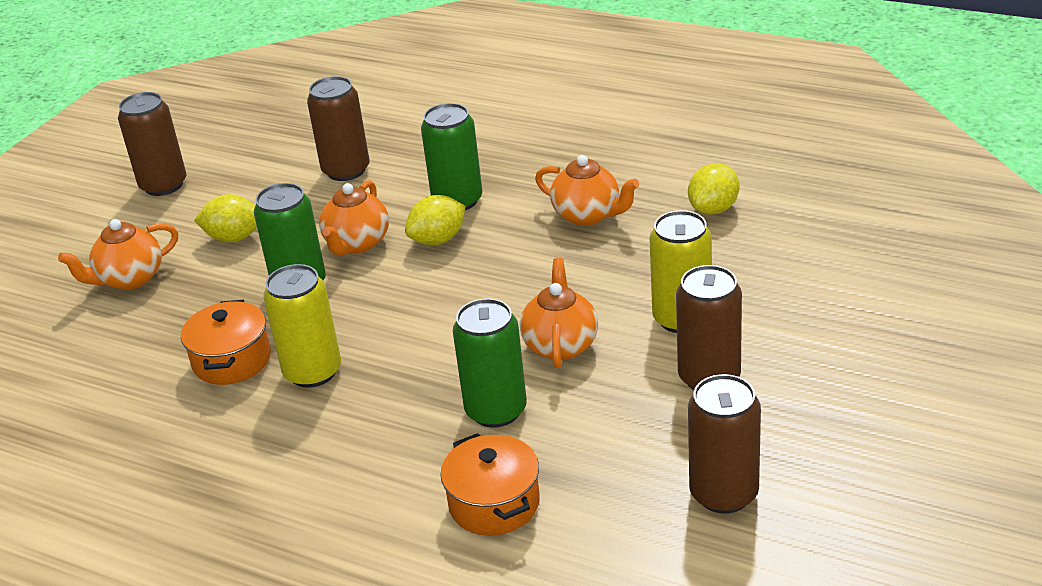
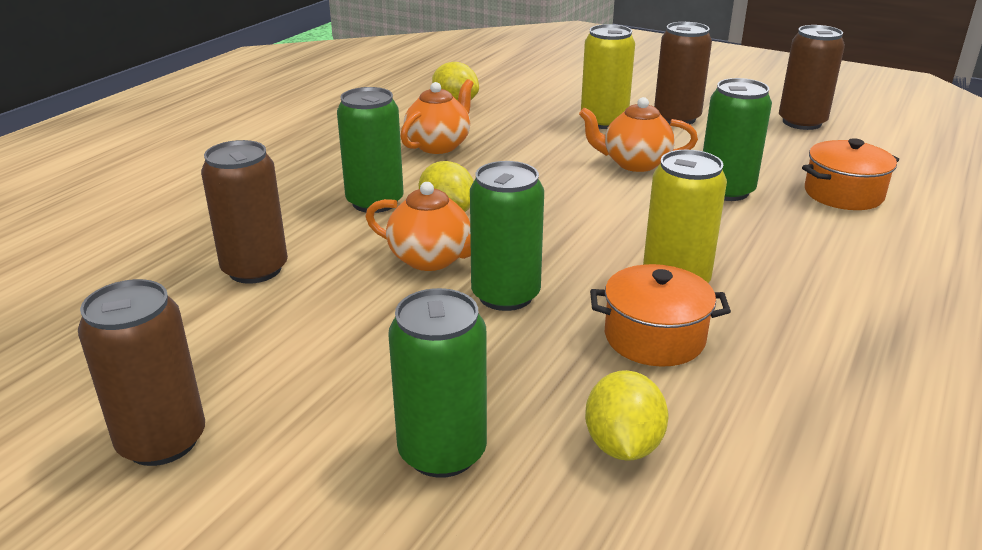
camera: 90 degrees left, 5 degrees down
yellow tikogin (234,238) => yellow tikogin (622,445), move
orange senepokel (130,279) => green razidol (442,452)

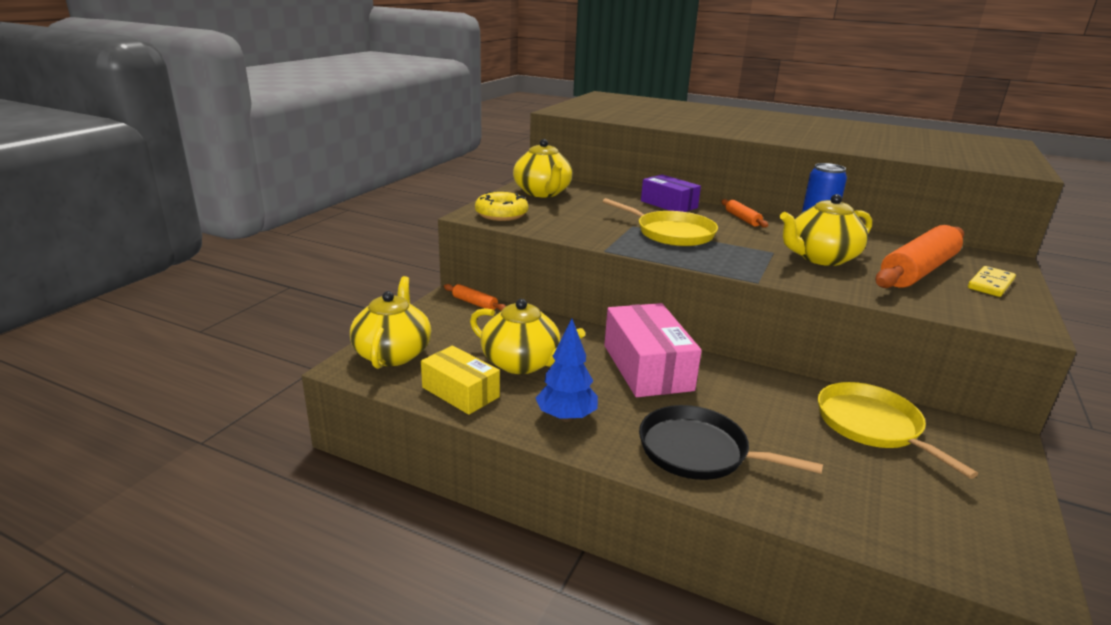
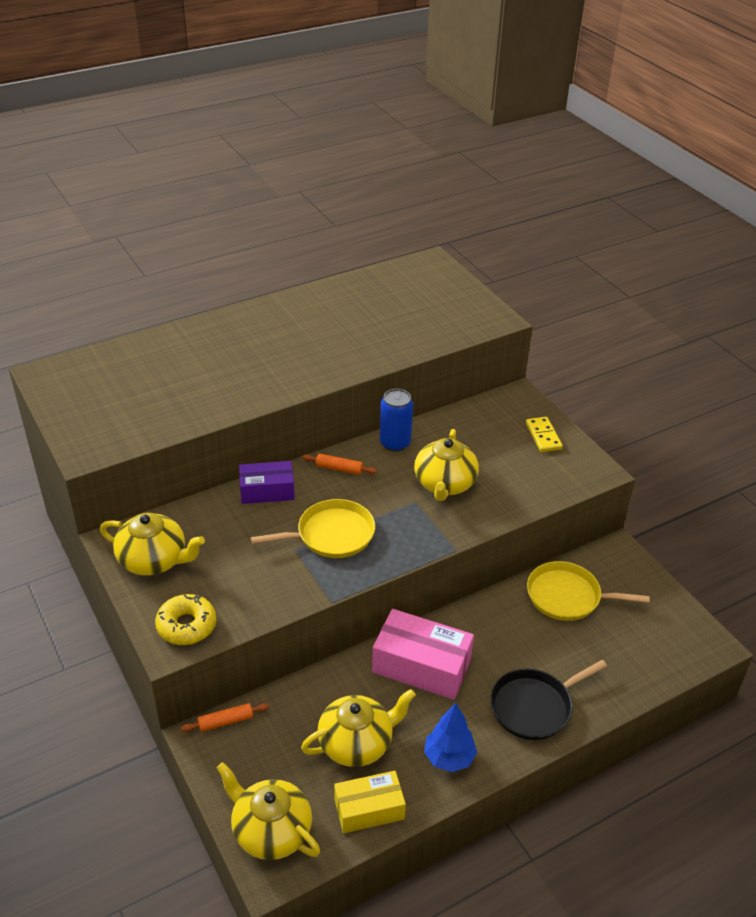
camera: 55 degrees left, 15 degrees up
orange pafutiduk (918,270) => nothing

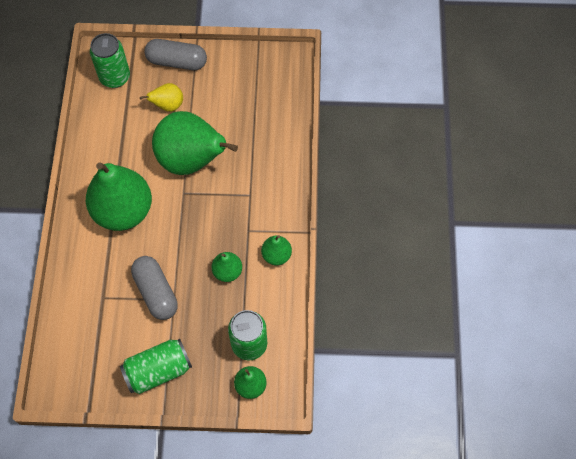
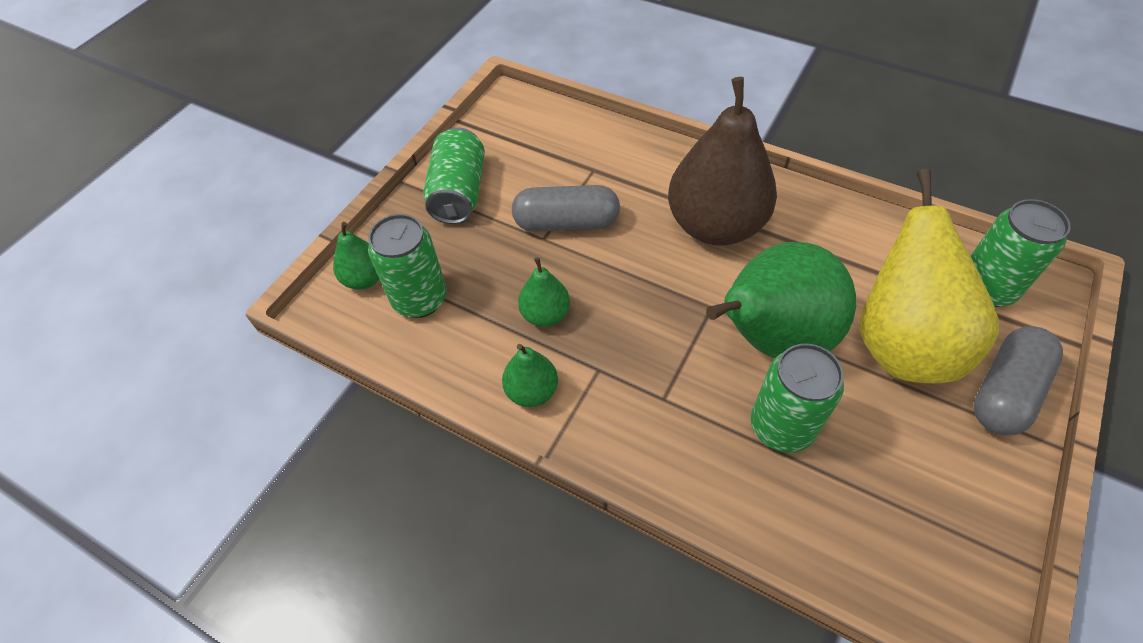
camera: 120 degrees right, 10 degrees down
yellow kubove (168,105) => yellow kubove (901,343), x2.15
green kubove (123,211) => brown kubove (715,225)
nothing => green razidol (781,426)

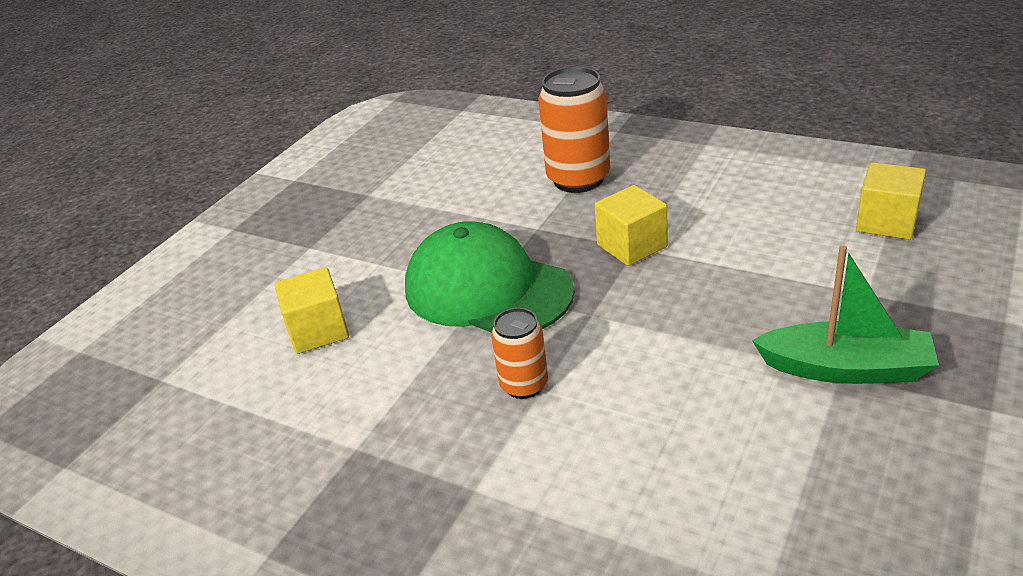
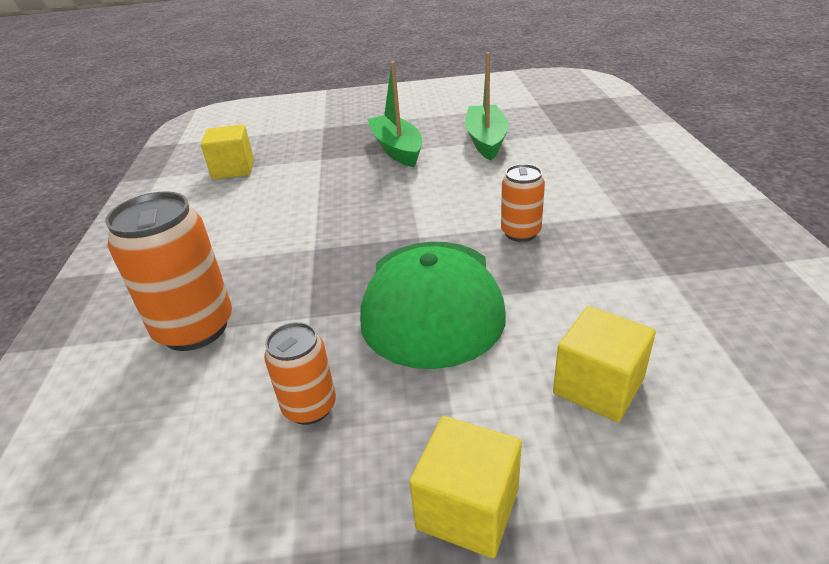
camera: 125 degrees left, 0 degrees up
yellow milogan (632,246) => yellow milogan (468,508), move
nothing => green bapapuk (486,140)
nothing => orange razidol (310,407)

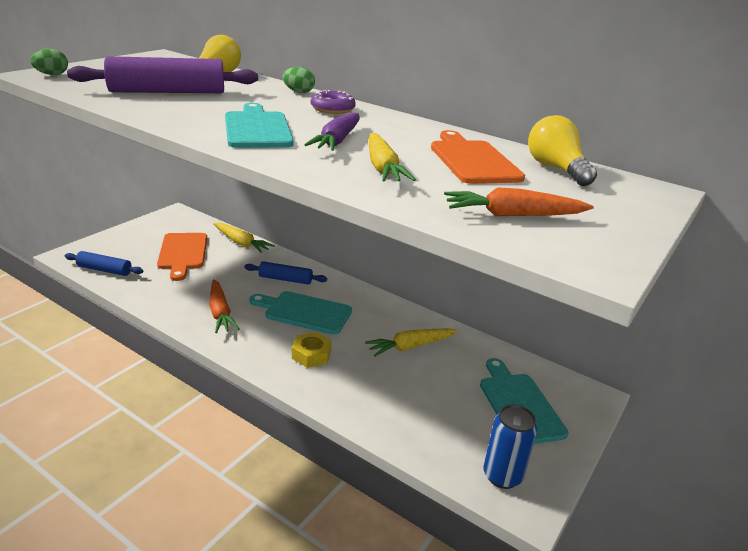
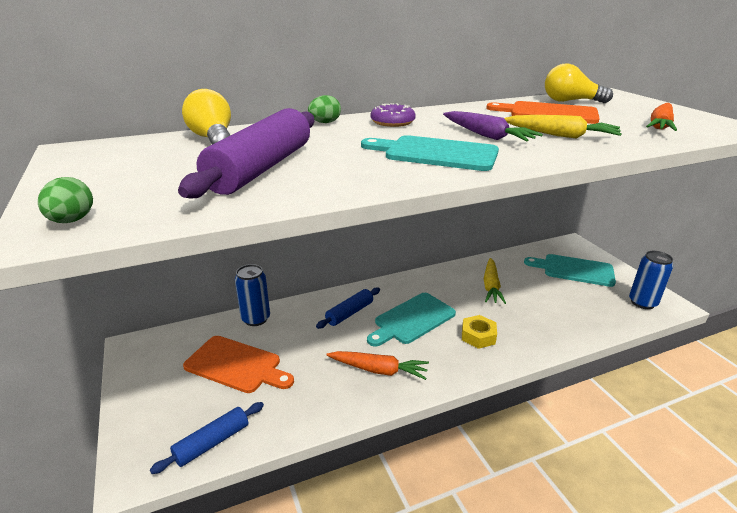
camera: 55 degrees left, 0 degrees up
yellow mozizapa (241,243) => blue razidol (256,319)

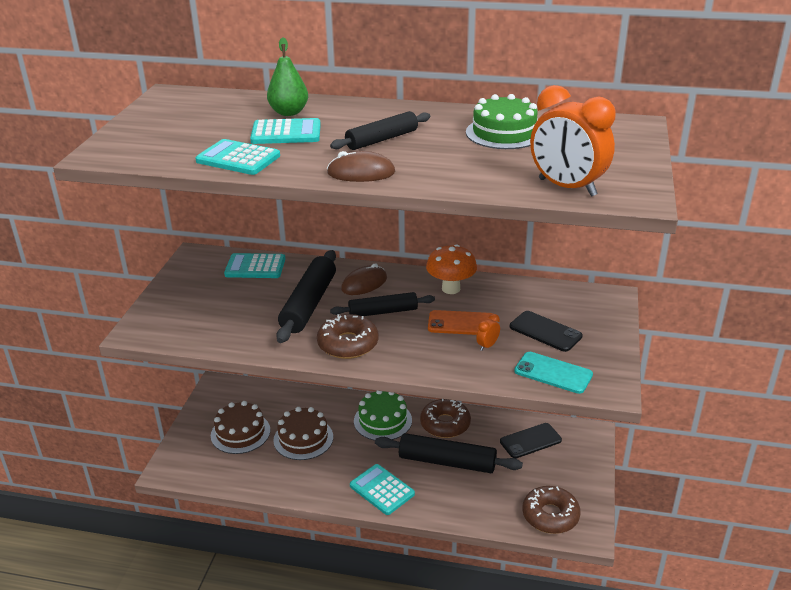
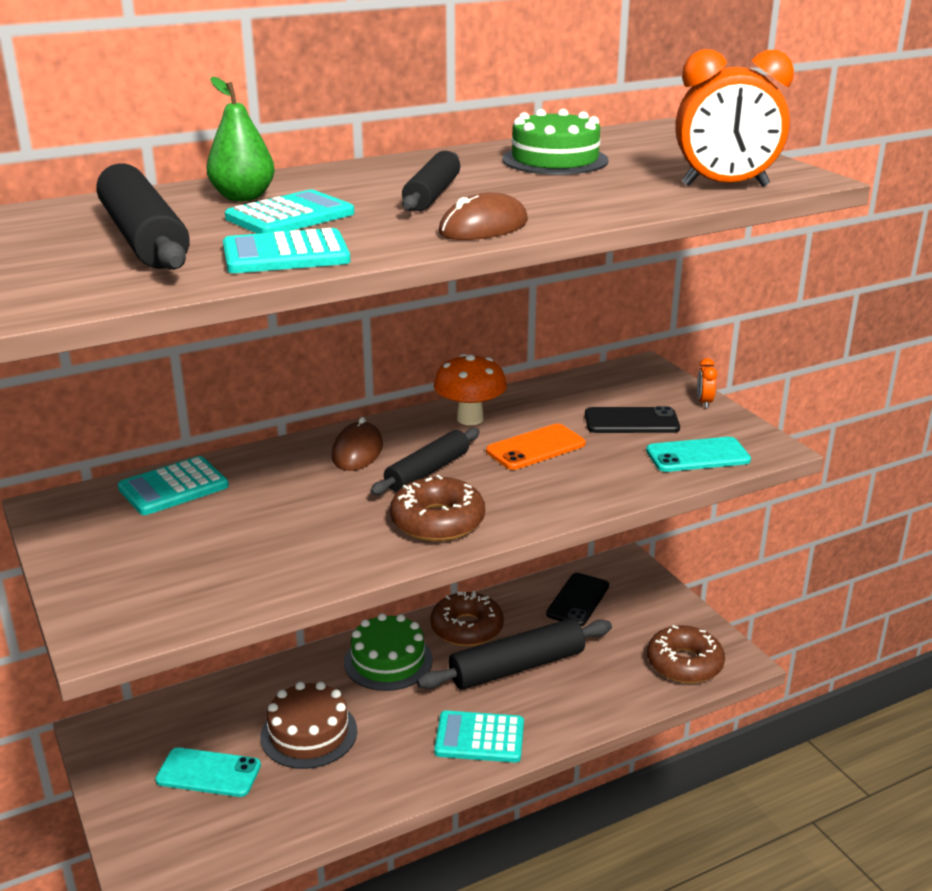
camera: 40 degrees left, 5 degrees down
black pafutiduk (309,304) => black pafutiduk (144,238), move
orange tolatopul (487,346) => orange tolatopul (704,402), move
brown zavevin (240,433) => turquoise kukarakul (208,773)

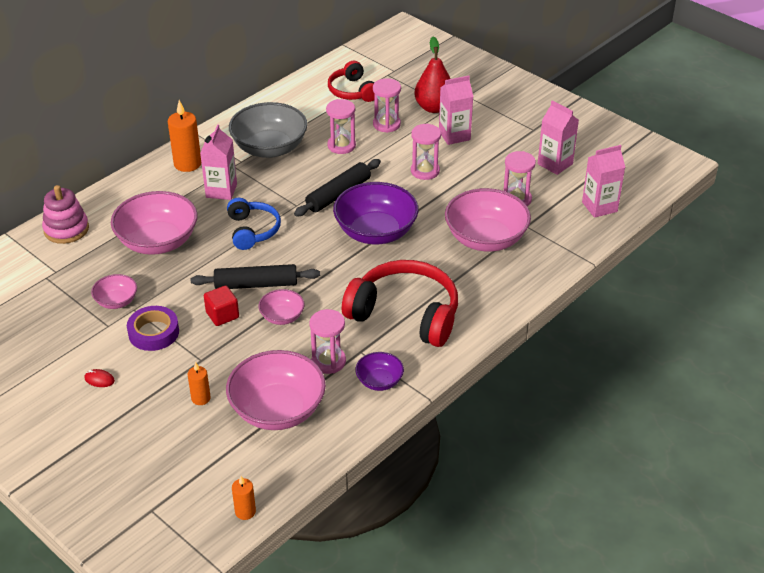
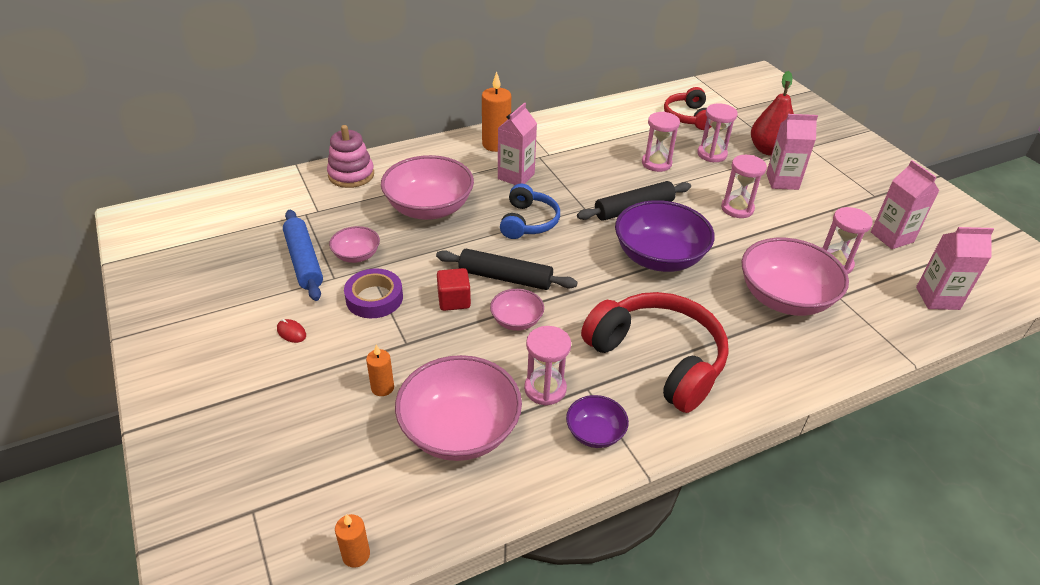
camera: 20 degrees right, 0 degrees up
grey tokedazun (269,148) => nothing
nothing => blue pafutiduk (304,261)

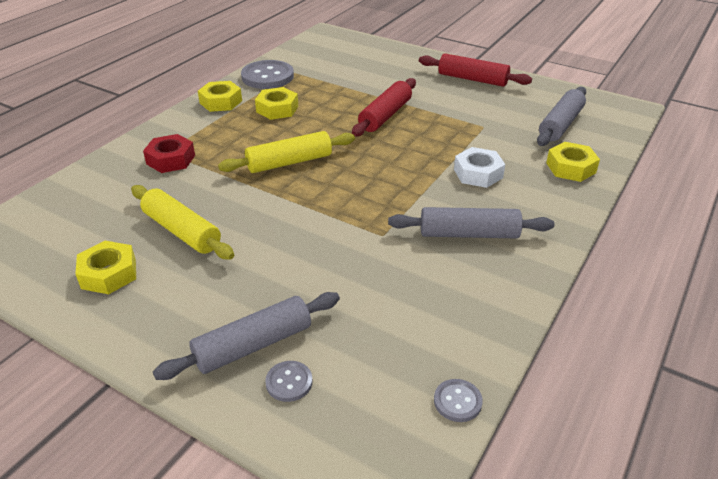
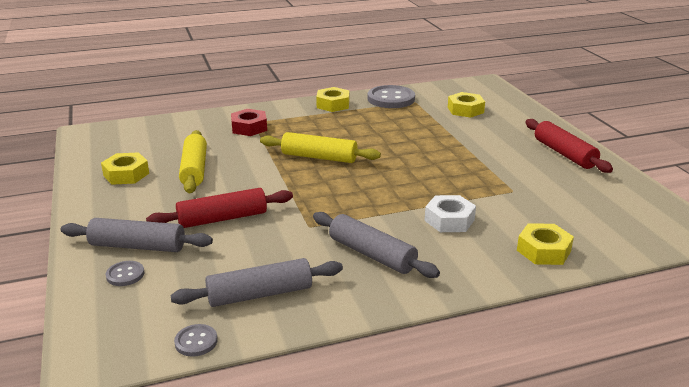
camera: 40 degrees right, 10 degrees down
red pafutiduk (385,115) => red pafutiduk (222,218), move
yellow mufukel (277,109) => yellow mufukel (465,110), move
grey pafutiduk (560,124) => grey pafutiduk (260,294), move

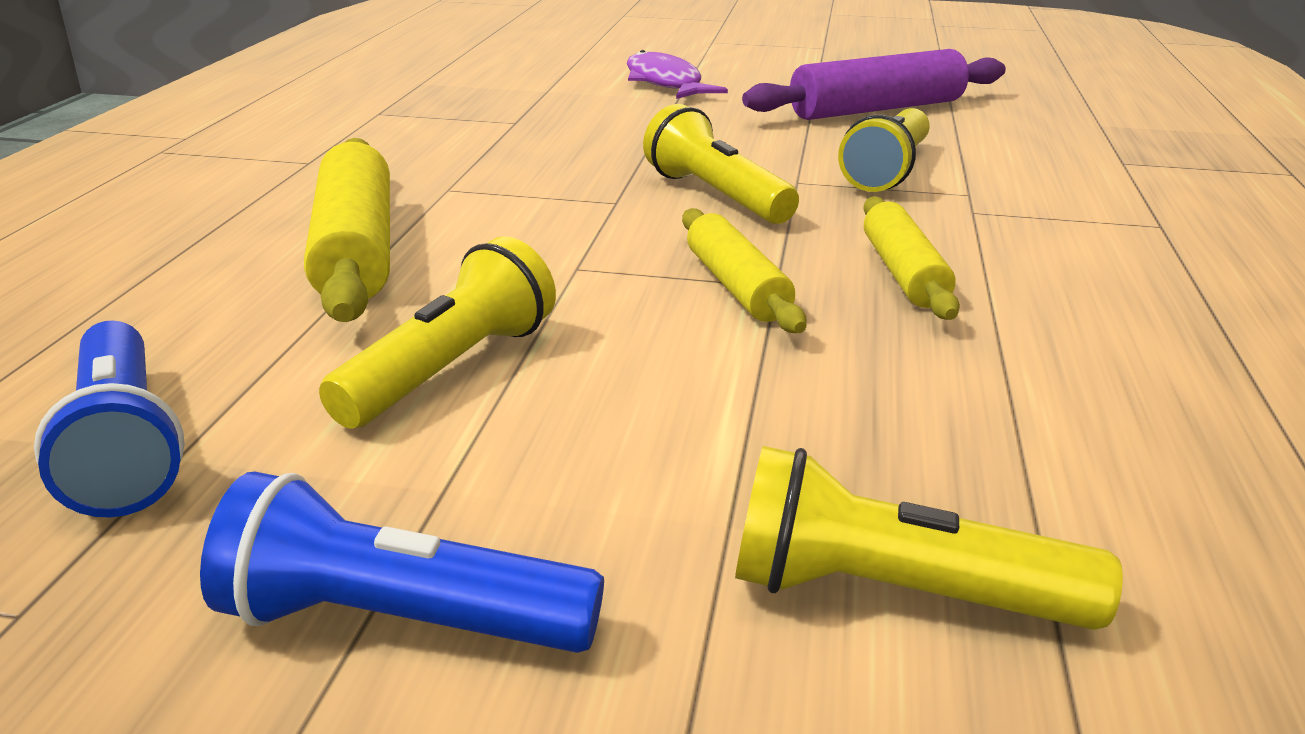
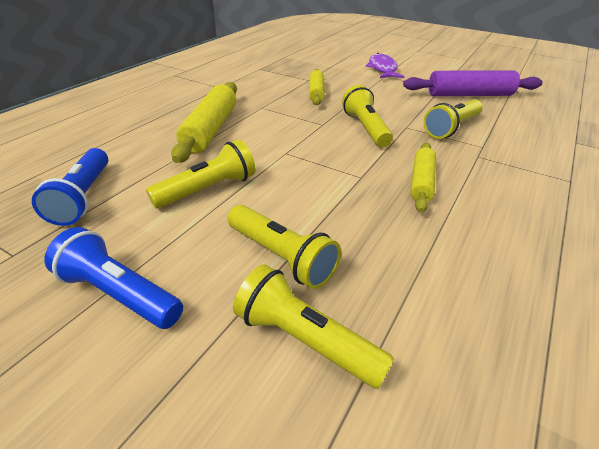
camera: 20 degrees right, 10 degrees up
yellow pafutiduk (737,286) => yellow pafutiduk (316,93), move
nothing => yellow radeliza (281,257)

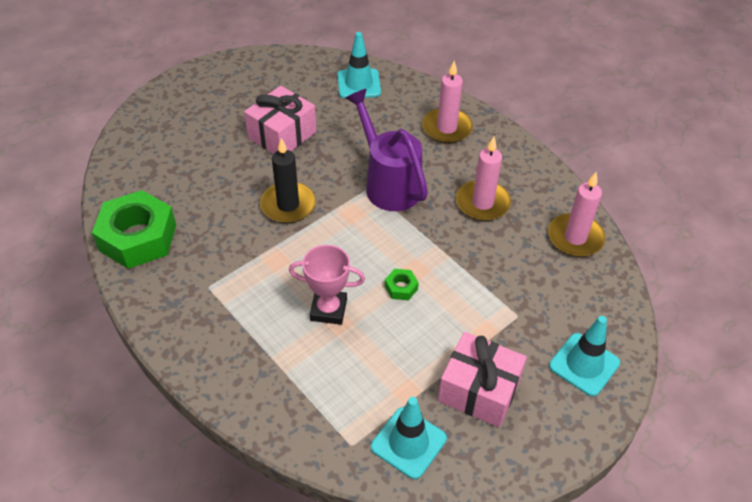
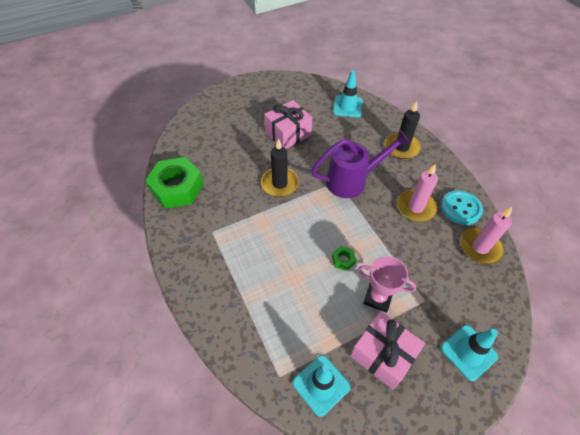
camera: 15 degrees right, 5 degrees up
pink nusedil (447,128) => black nusedil (401,147)
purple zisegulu (389,184) => purple zisegulu (352,181), 90 degrees clockwise
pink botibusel (328,310) => pink botibusel (377,298), move
nothing => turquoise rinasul (460,208)

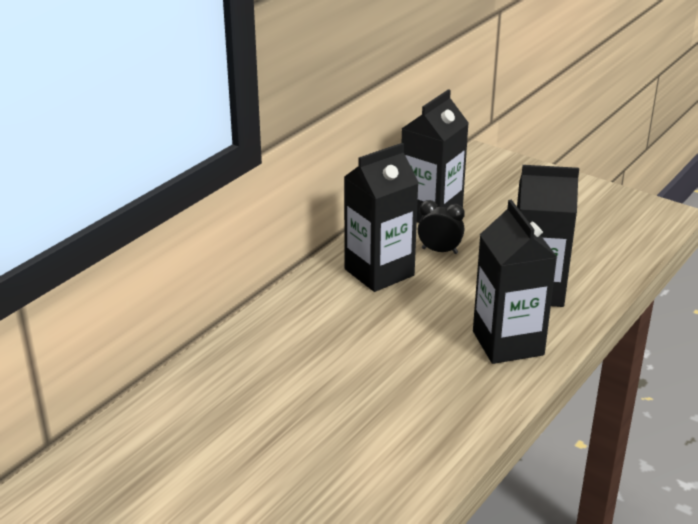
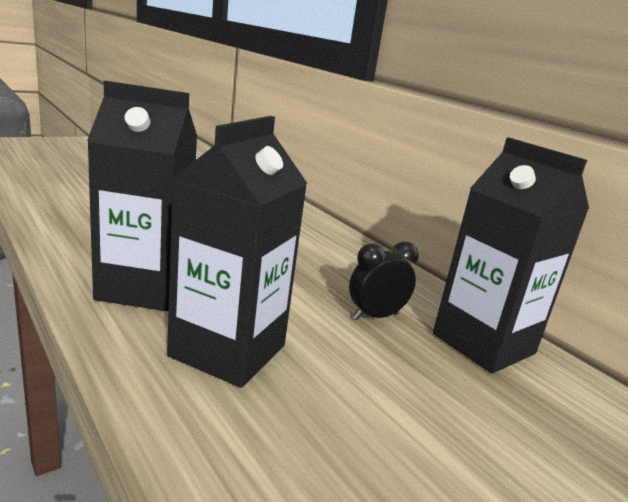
camera: 105 degrees right, 10 degrees down
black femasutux (379,272) => nothing
black tolatopul (439,251) => black tolatopul (375,316), 150 degrees counterclockwise

